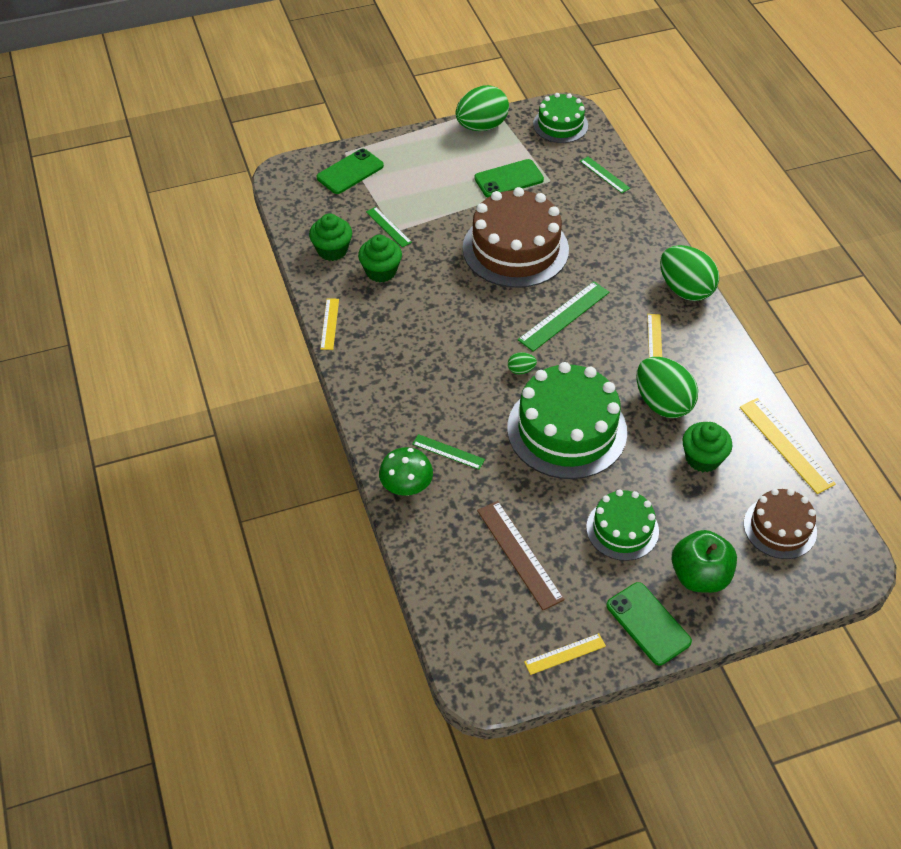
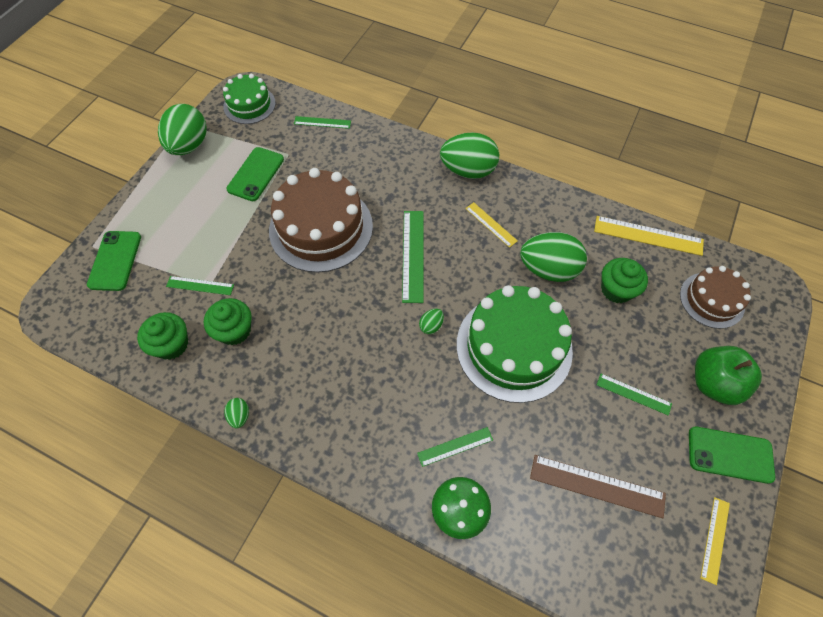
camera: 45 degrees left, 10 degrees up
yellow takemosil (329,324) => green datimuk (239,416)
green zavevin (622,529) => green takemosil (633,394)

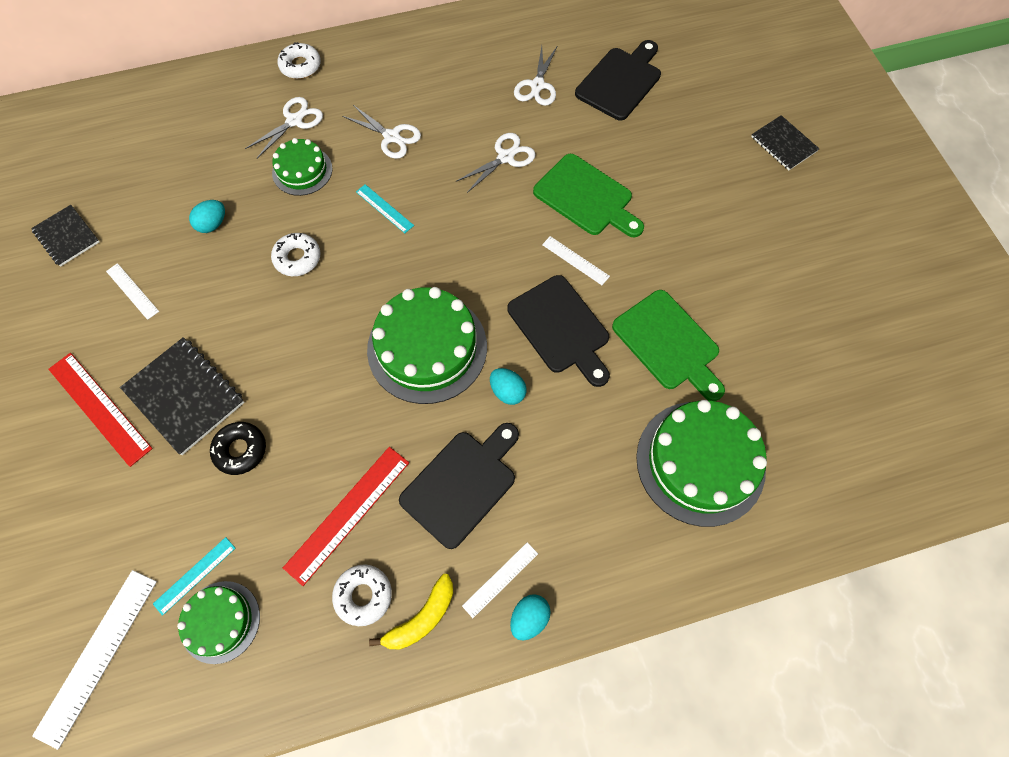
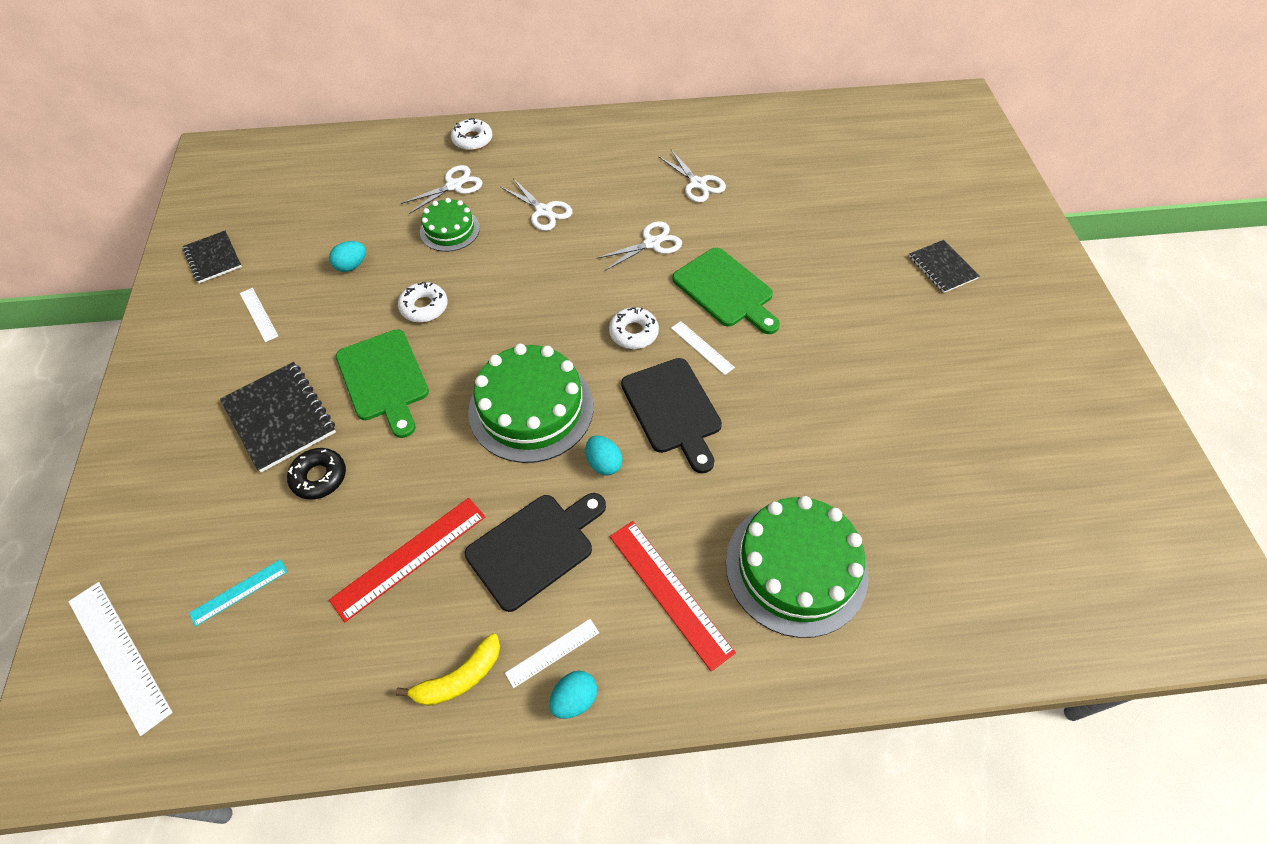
camera: 10 degrees right, 10 degrees down
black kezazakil (620,81) => nothing
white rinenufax (537,86) => white rinenufax (698,184), 60 degrees counterclockwise
turquoise takemosil (384,208) => nothing
green kezazakil (668,343) => green kezazakil (384,379), move
red takemosil (99,408) => red takemosil (669,592), move
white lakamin (363,595) => white lakamin (633,333), move
white takemosil (97,655) => white takemosil (119,655), 75 degrees counterclockwise
green zavevin (220,621) => nothing

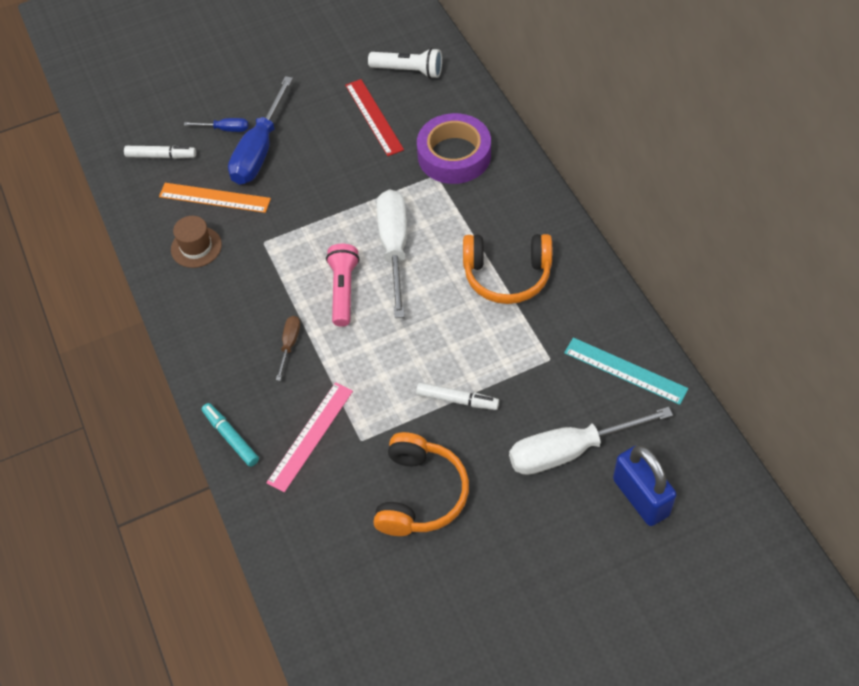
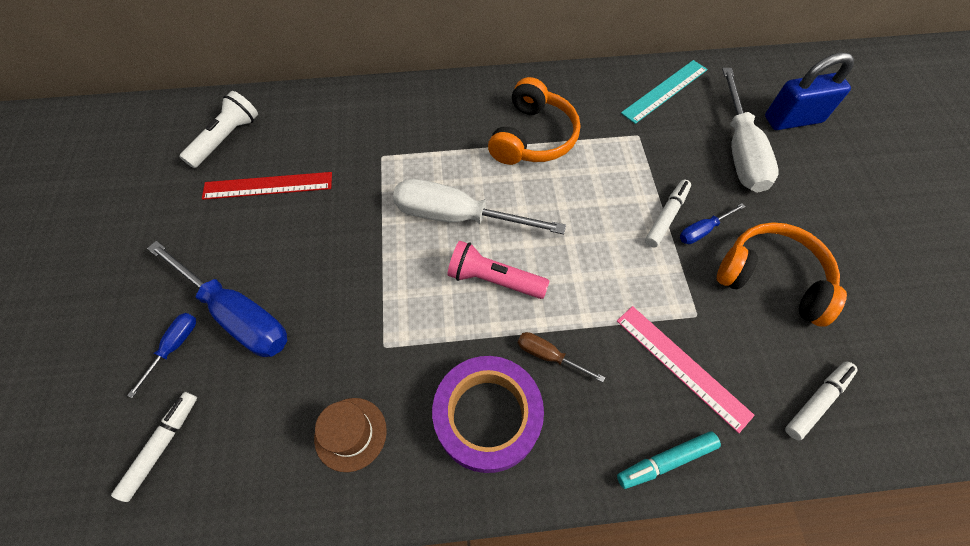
camera: 75 degrees left, 5 degrees up
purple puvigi (454,155) => purple puvigi (487,416), move
orange takemosil (214,198) => nothing
nothing => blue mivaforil (702,230)
nothing => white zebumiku (817,401)

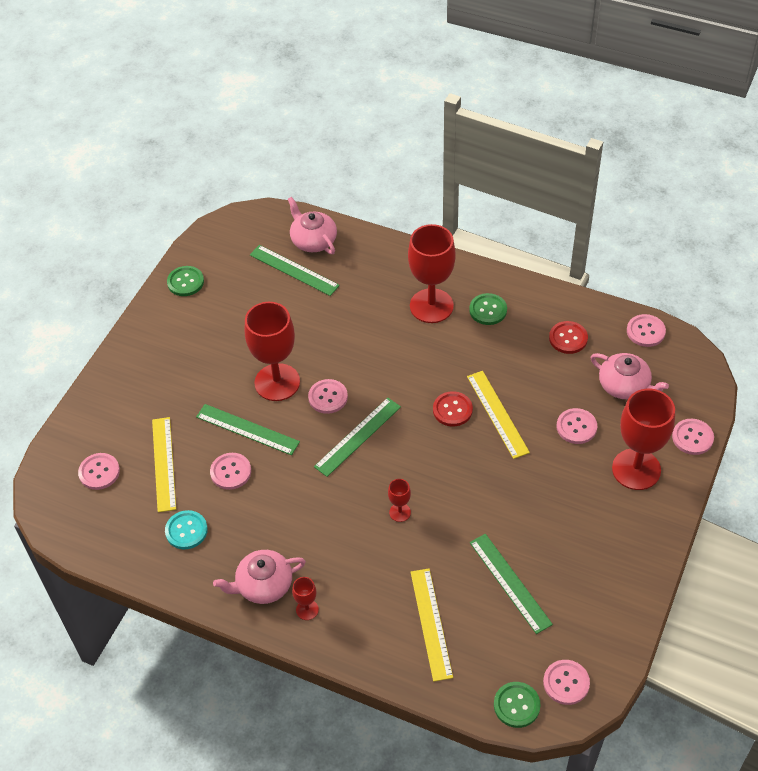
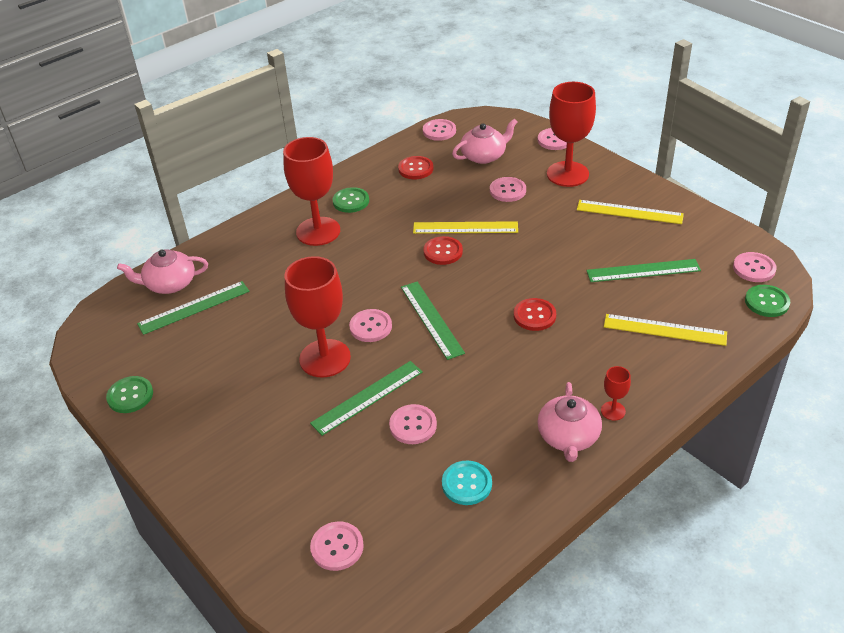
camera: 65 degrees left, 10 degrees down
yellow takemosil (164,463) => yellow takemosil (629,212), move
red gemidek (400,512) => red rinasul (534,316)

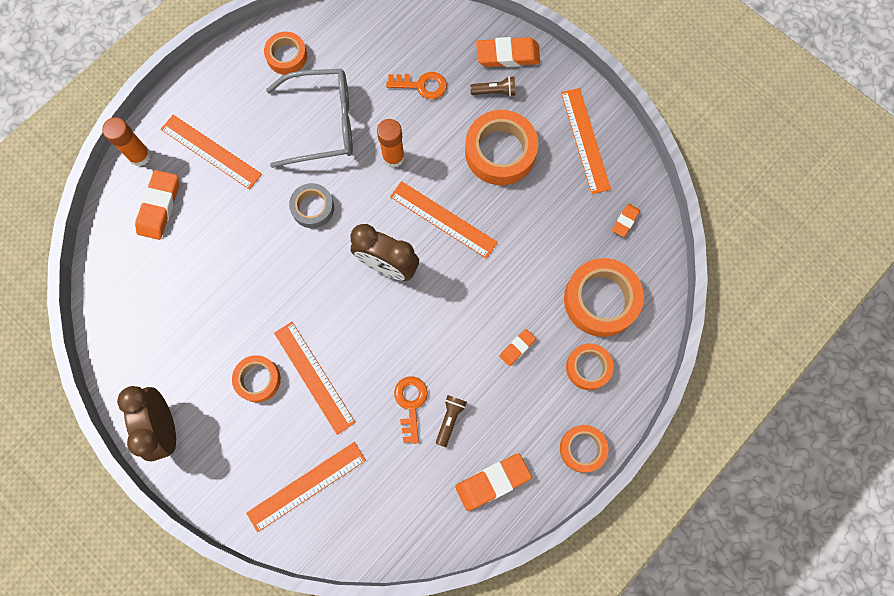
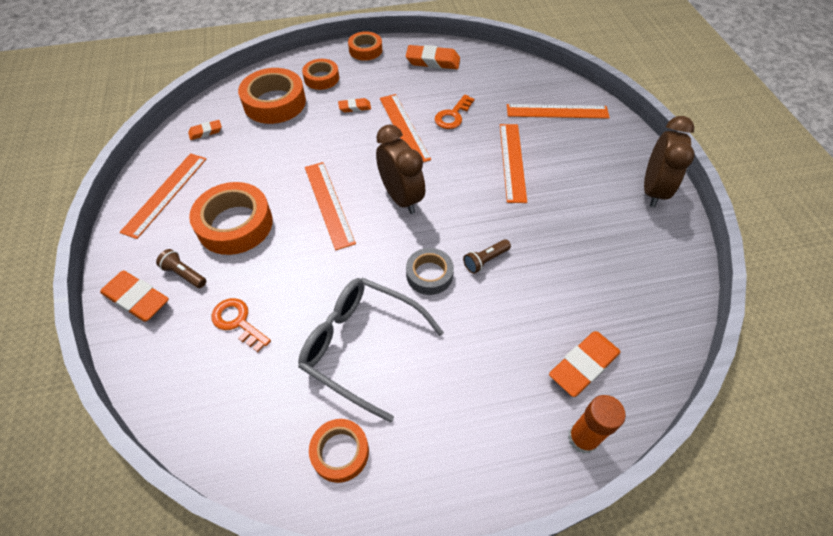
camera: 145 degrees left, 20 degrees down
orange takemosil (211,152) => orange takemosil (404,128), move
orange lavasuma (393,157) => nothing
orange puvigi (258,379) => nothing
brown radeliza (450,419) => brown radeliza (485,260), move

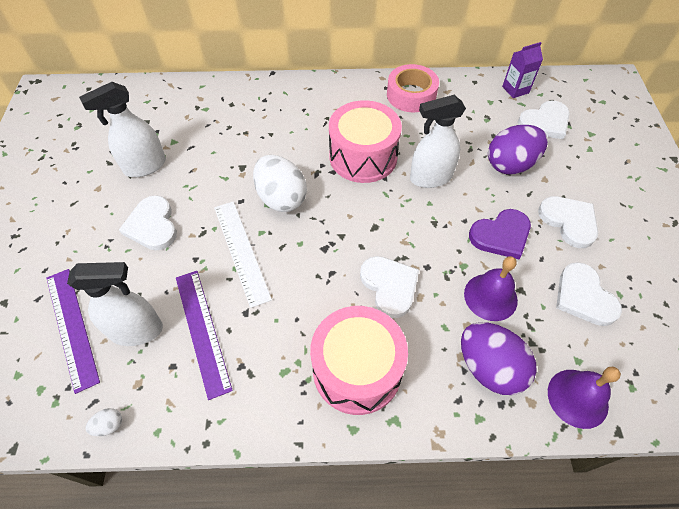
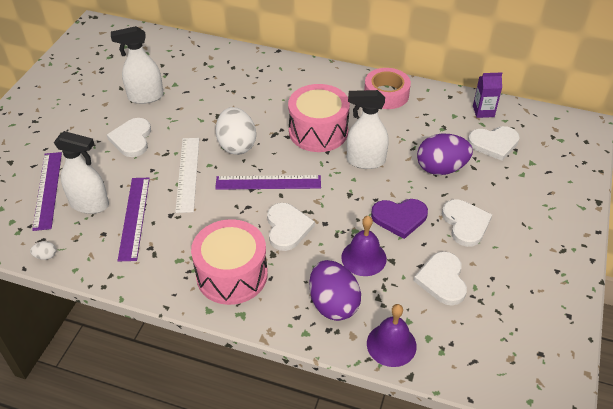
camera: 20 degrees right, 10 degrees down
nothing => purple takemosil (268,182)

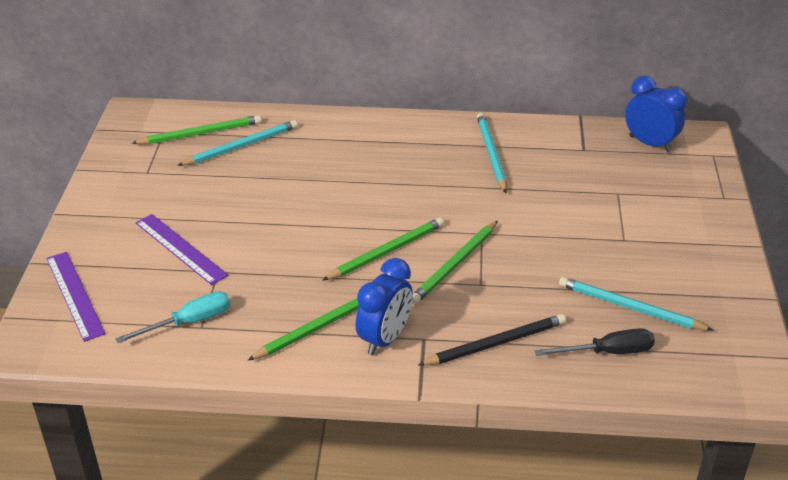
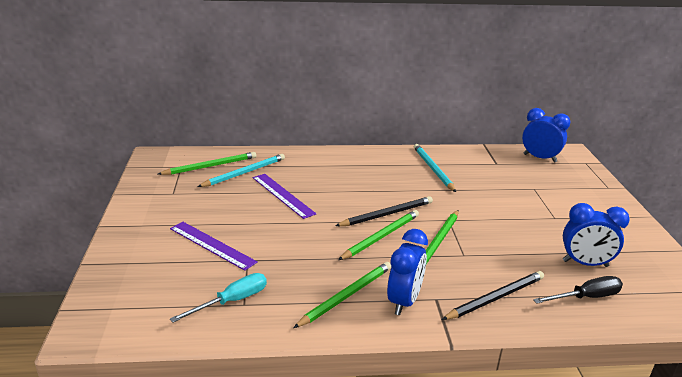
camera: 10 degrees left, 10 degrees down
purple takemosil (75,295) => purple takemosil (283,195), move
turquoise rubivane (630,308) => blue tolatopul (585,263)
nothing => black rubivane (386,214)

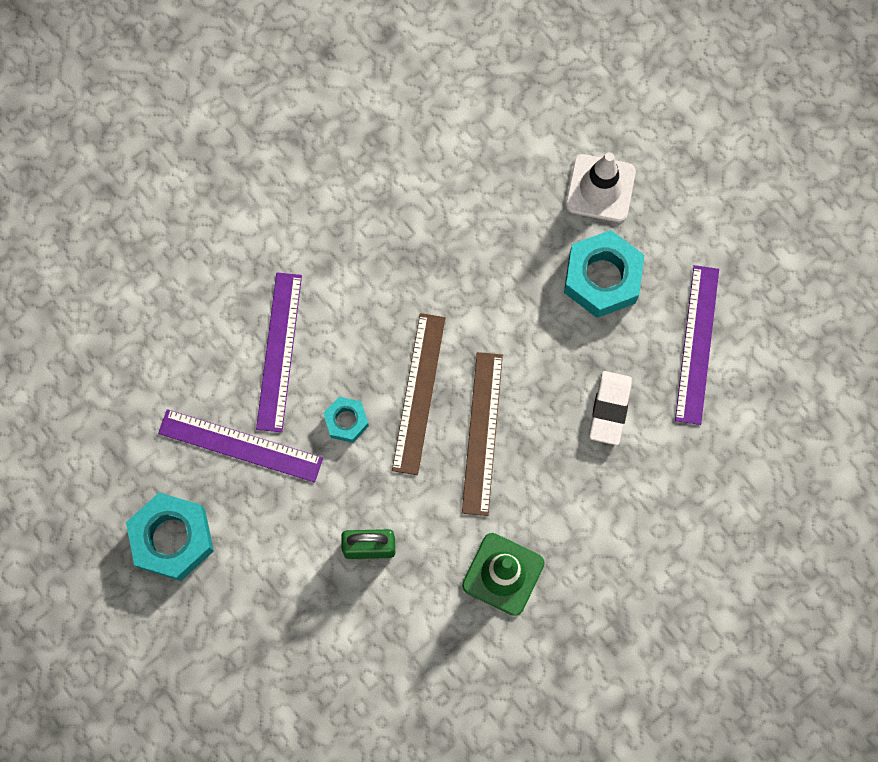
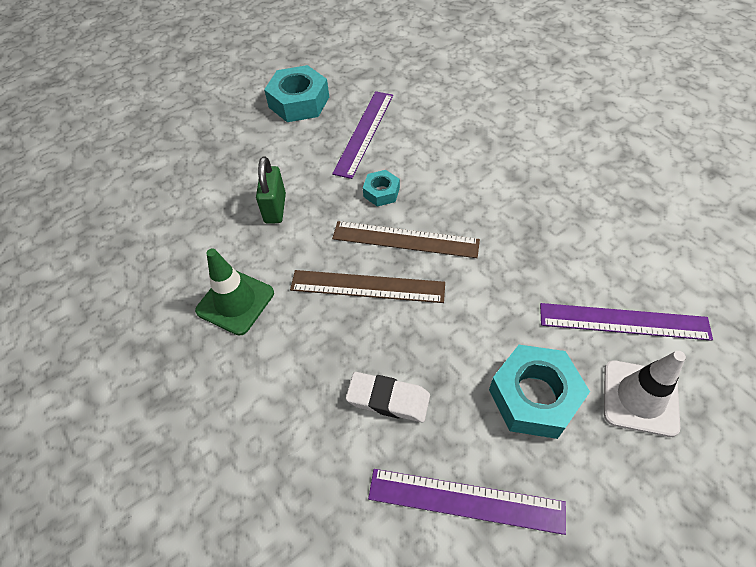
camera: 95 degrees right, 20 degrees down
purple takemosil (279,351) => purple takemosil (623,321), move

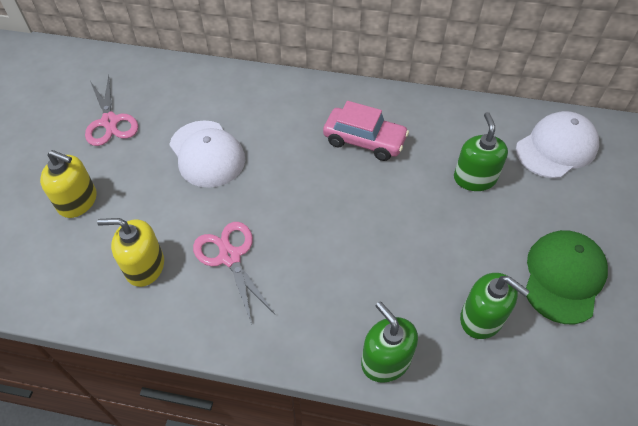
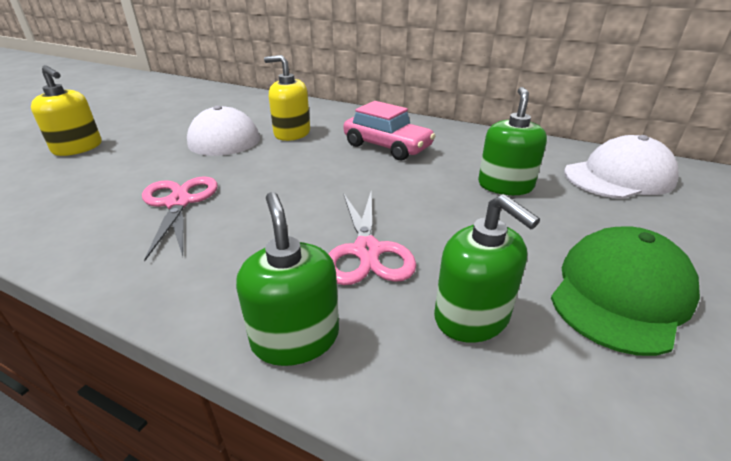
camera: 15 degrees right, 20 degrees down
pink rinenufax (110,122) => pink rinenufax (367,251), move
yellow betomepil (145,266) => yellow betomepil (292,133), move

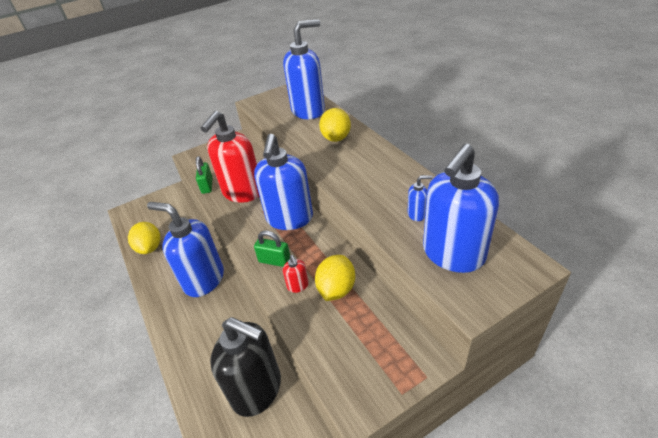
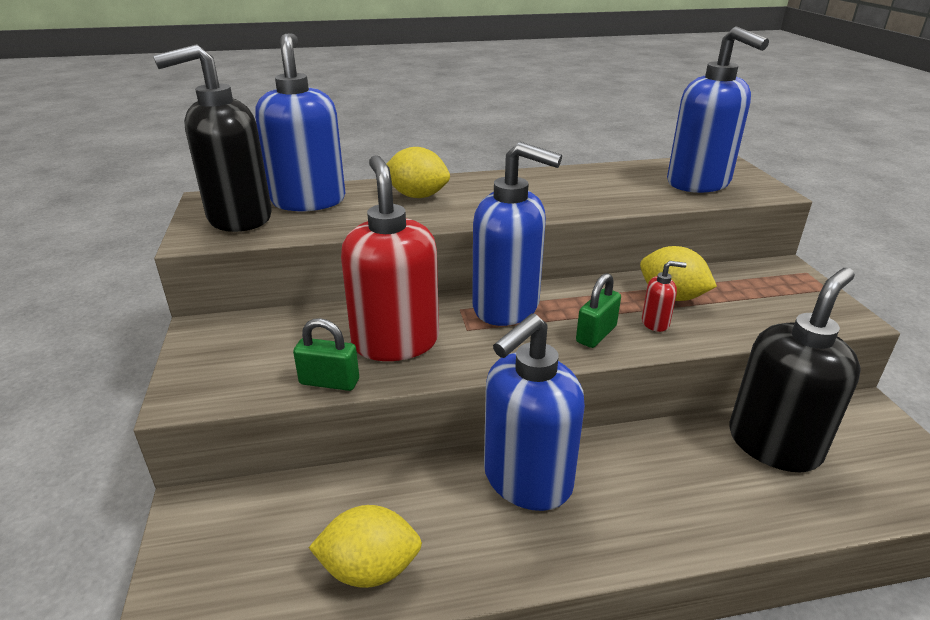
camera: 75 degrees left, 10 degrees down
red betomepil (242,192) => red betomepil (395,342), 150 degrees counterclockwise
blue betomepil (417,214) => nothing
nothing => black betomepil (239,218)

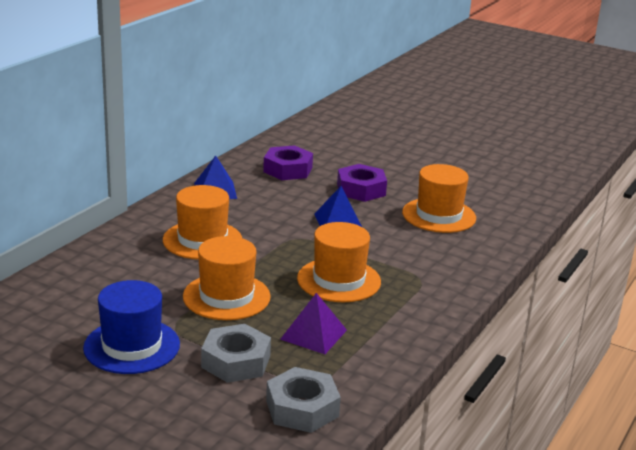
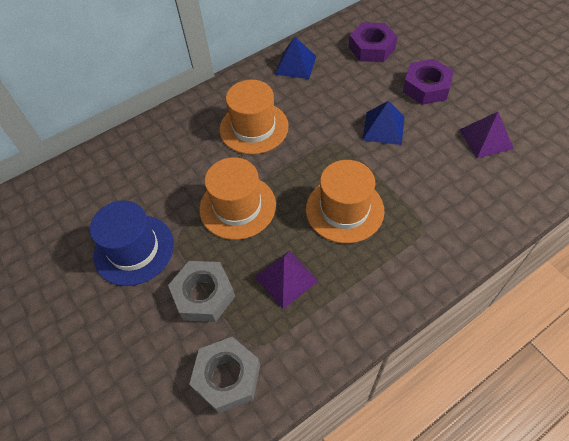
camera: 30 degrees right, 30 degrees up
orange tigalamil (439,215) => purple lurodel (486,139)

